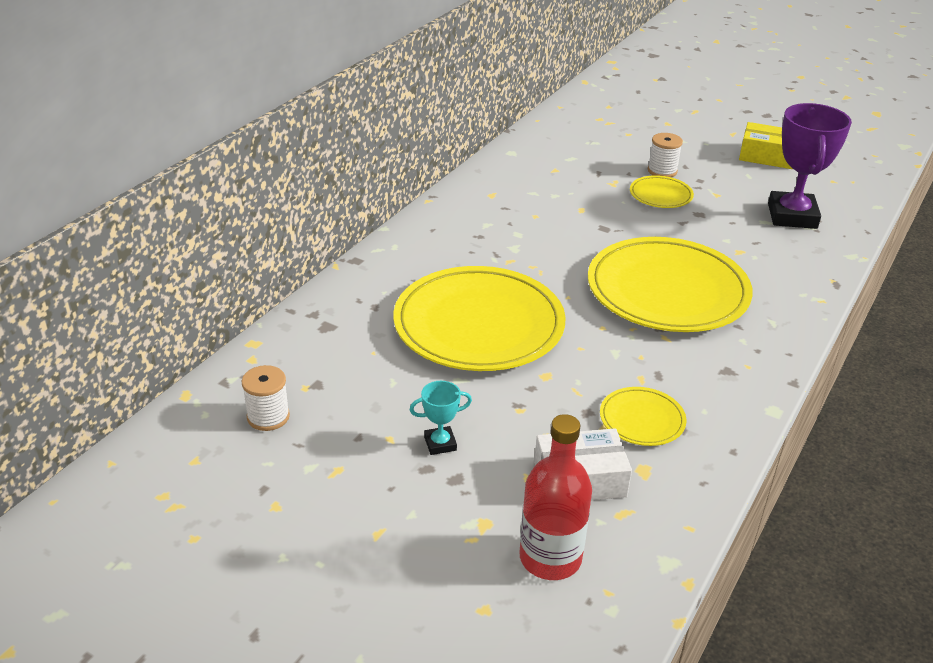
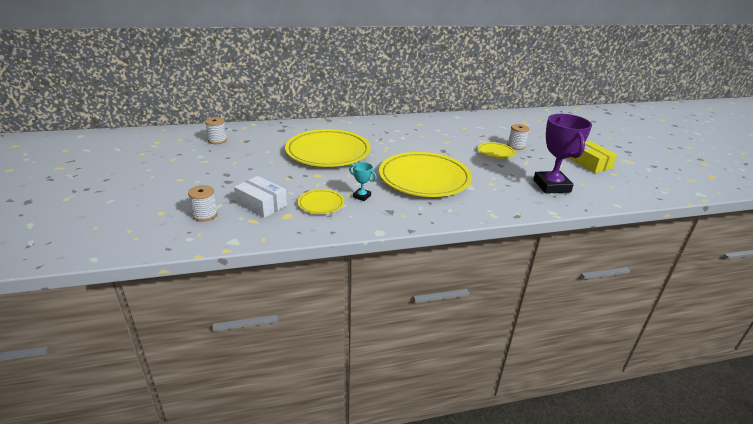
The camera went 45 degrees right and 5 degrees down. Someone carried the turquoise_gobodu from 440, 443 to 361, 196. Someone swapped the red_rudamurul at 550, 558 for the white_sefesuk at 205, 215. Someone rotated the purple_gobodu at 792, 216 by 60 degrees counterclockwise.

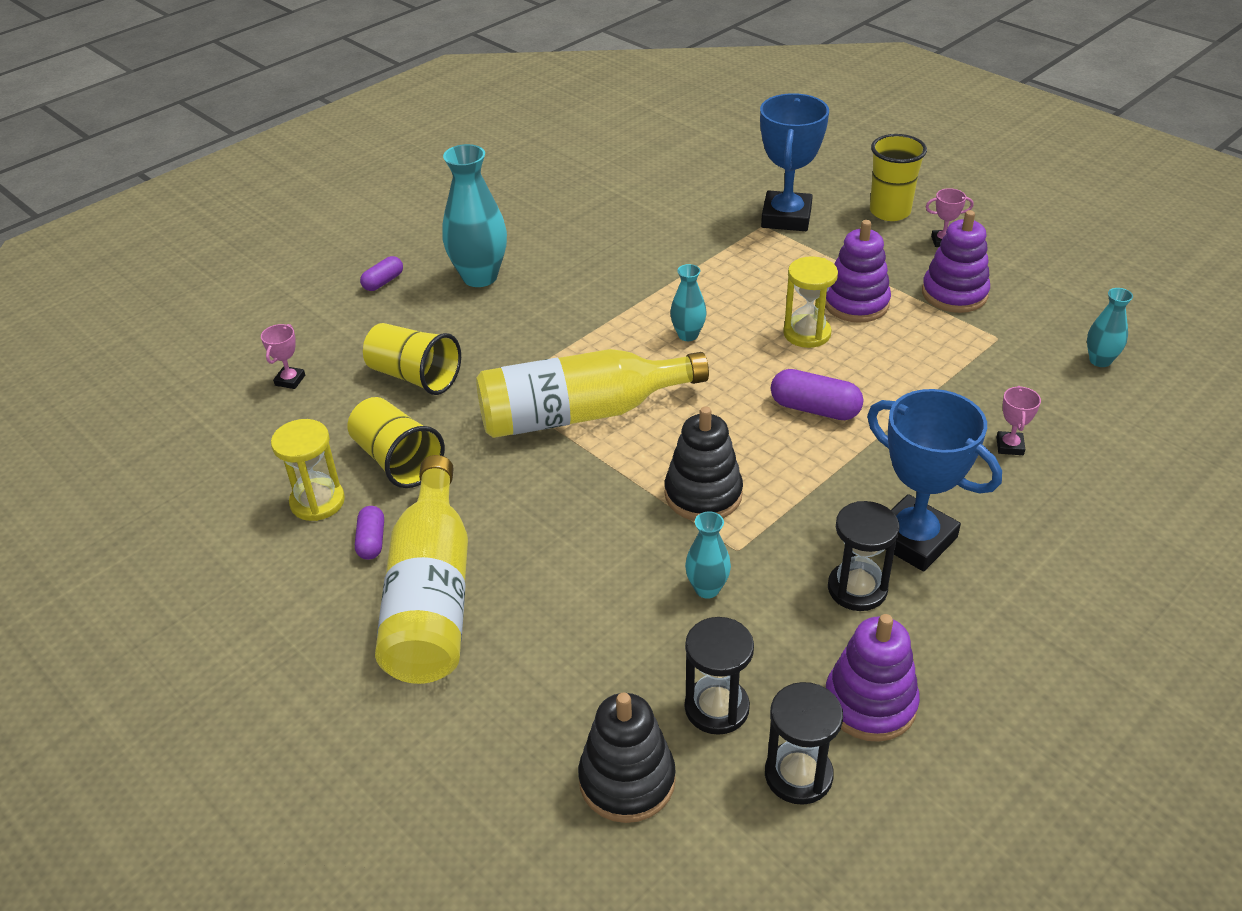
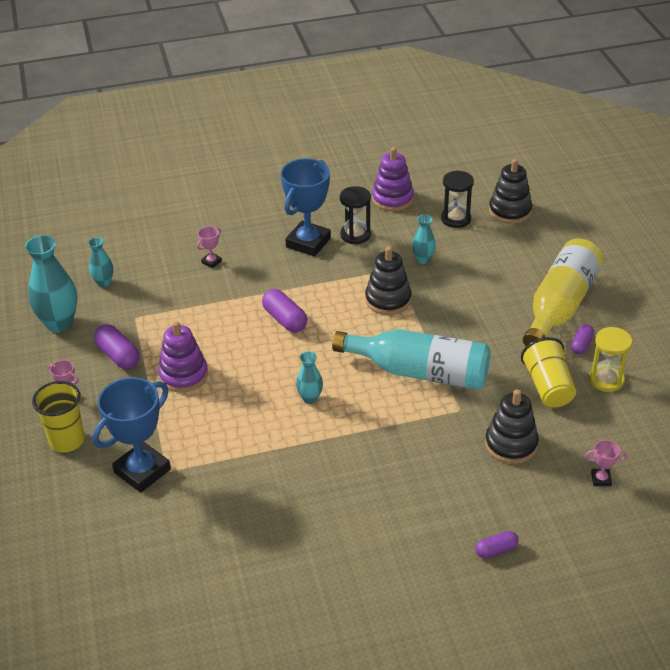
The camera went 150 degrees left and 0 degrees up. Someone rotated the pink_gobodu at 290, 380 by 45 degrees clockwise. Someone swapped the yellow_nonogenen at 414, 376 for the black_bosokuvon at 511, 444. Someone carried the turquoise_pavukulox from 480, 277 to 59, 323. Someone repainted the yellow_rudamurul at 580, 414, which became the turquoise_rudamurul at 420, 372. Someone took away the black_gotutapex at 798, 775. Someone took away the yellow_gotutapex at 807, 333. Someone rotated the blue_gobodu at 914, 539 by 45 degrees clockwise. Someone swapped the purple_bosokuvon at 954, 294 for the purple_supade at 118, 355.

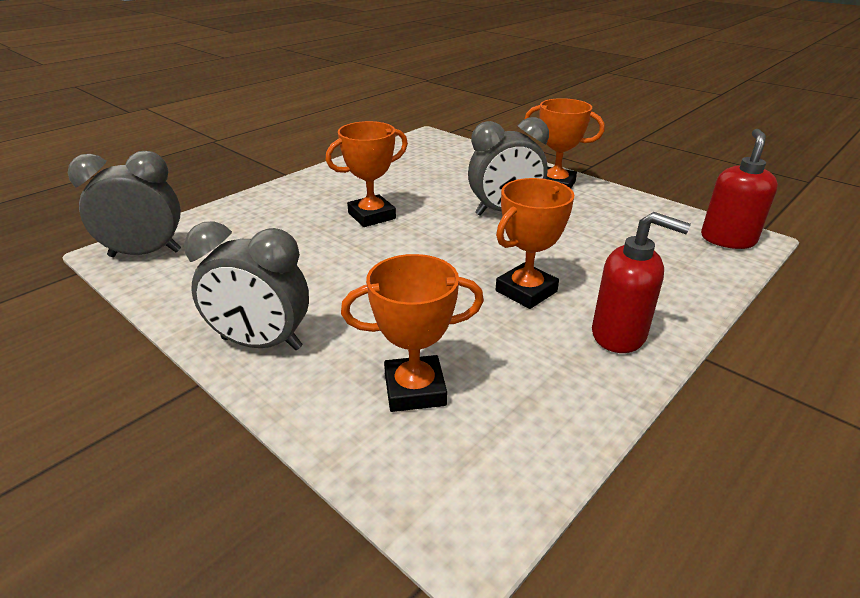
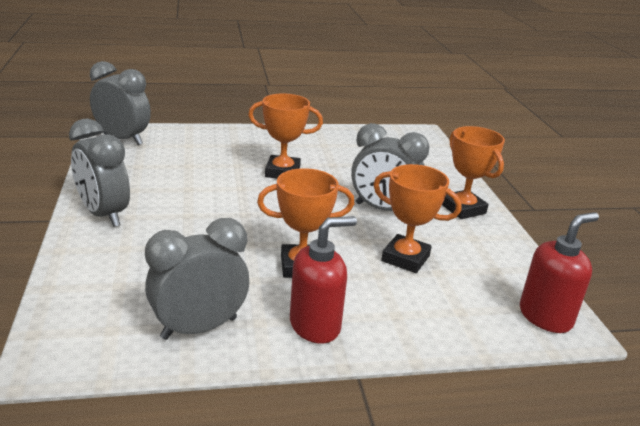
The camera went 35 degrees right and 5 degrees down. Someone carried the orange_gobodu from 415, 389 to 405, 258. Someone rotated the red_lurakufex at 619, 335 by 90 degrees counterclockwise. Someone put down the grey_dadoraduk at 199, 328.

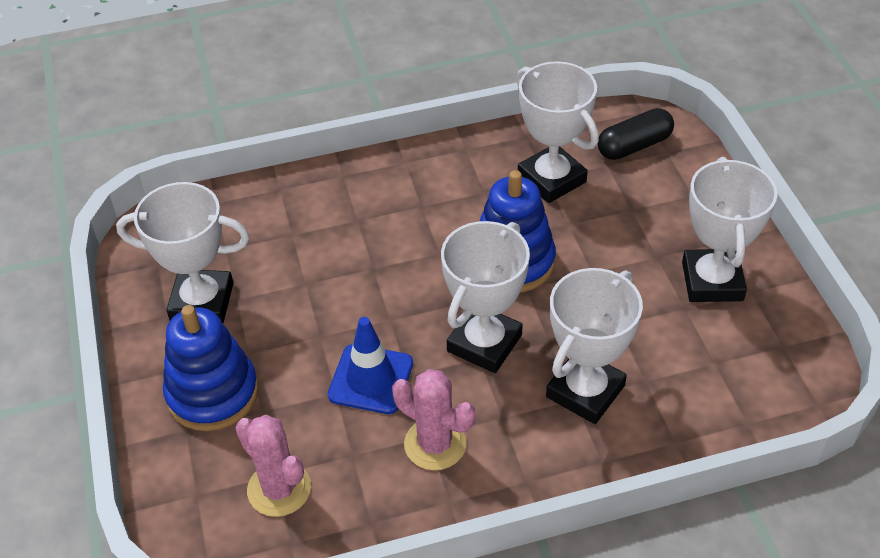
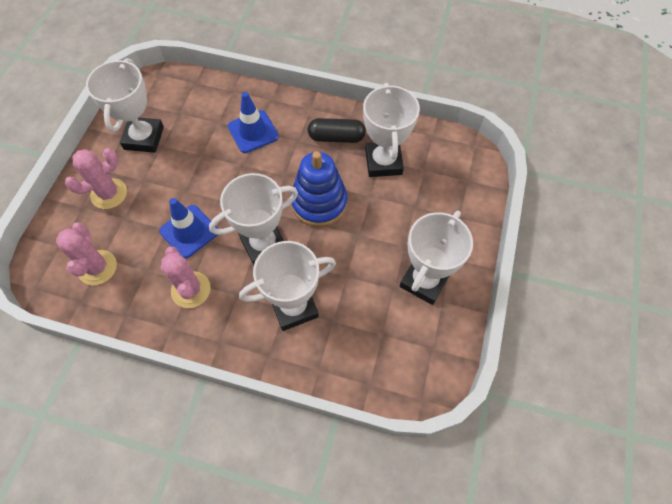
The camera went 30 degrees right and 15 degrees up. Someone rotated the white_gobodu at 202, 302 by 60 degrees clockwise. Someone swapped the blue_bosokuvon at 212, 393 for the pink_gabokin at 109, 194. Someone carried the black_supade from 634, 146 to 336, 137. Someone put down the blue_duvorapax at 253, 132.

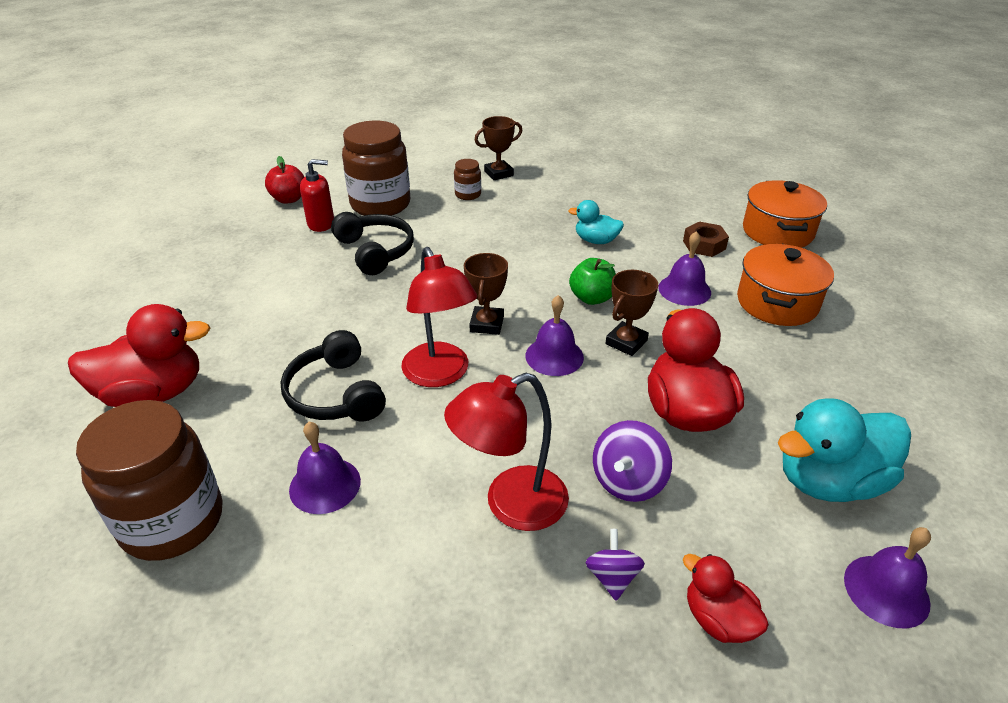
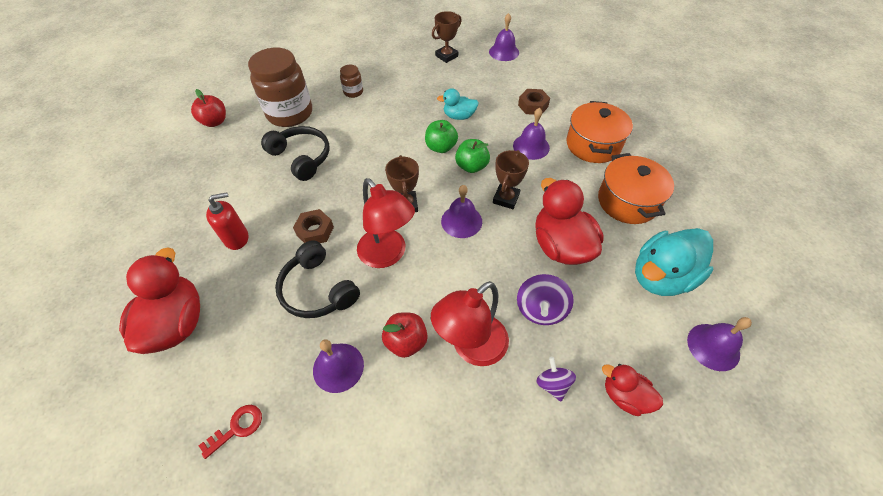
The camera went 15 degrees left and 15 degrees up. Someone rotated the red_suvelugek at 153, 393 by 60 degrees counterclockwise. Someone swapped the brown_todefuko at 172, 521 for the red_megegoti at 237, 428. Someone carried the red_lurakufex from 321, 224 to 237, 238. Someone carried the brown_gobodu from 498, 173 to 446, 56. Someone carried the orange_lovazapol from 777, 232 to 627, 201. Someone put down the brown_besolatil at 315, 231. Someone put down the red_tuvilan at 406, 341. Someone put down the green_tuvilan at 441, 147. Someone put down the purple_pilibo at 504, 52.

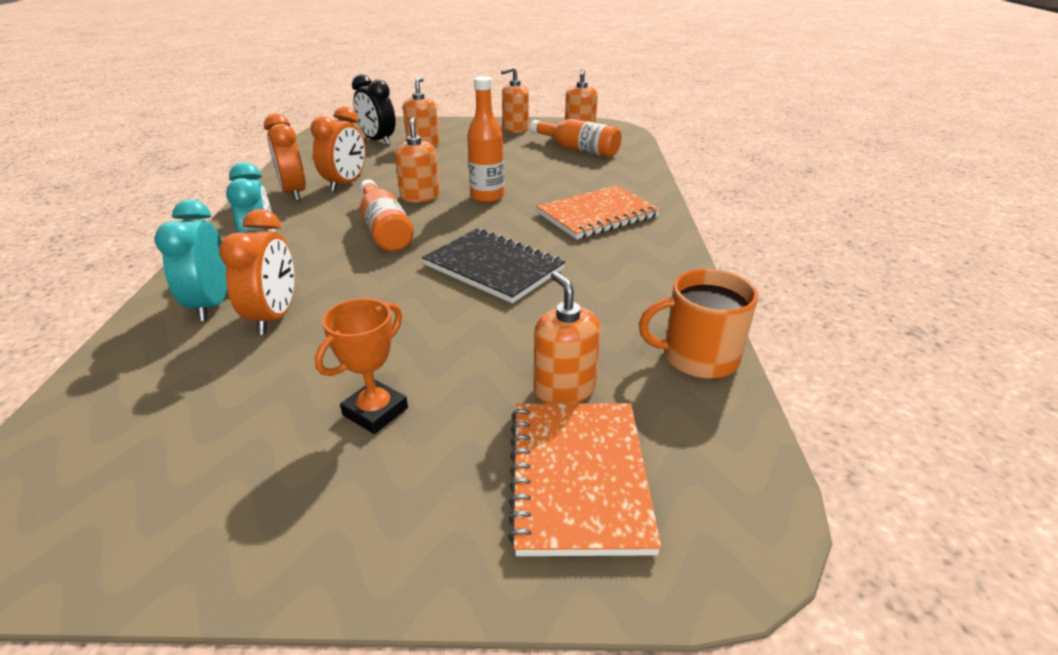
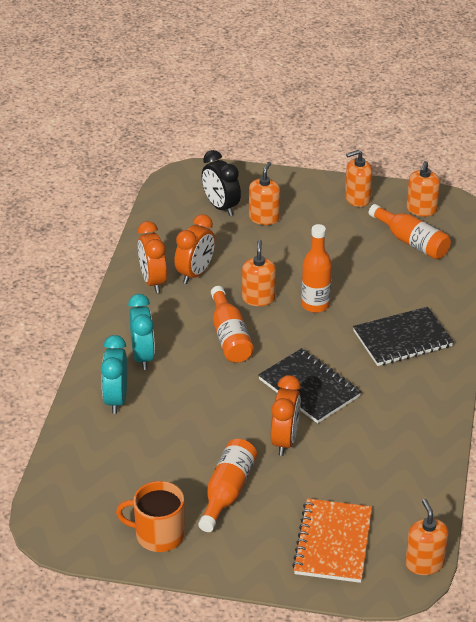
The camera went 10 degrees right and 5 degrees up. Someone carried the orange_dadoraduk from 274, 317 to 285, 440. Someone swapped the orange_gobodu at 375, 411 for the orange_rudamurul at 227, 492. Someone carried the orange_lurakufex from 564, 389 to 424, 563. Someone repainted the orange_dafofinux at 597, 215, which became the black_dafofinux at 402, 339. Someone carried the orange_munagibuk from 698, 357 to 158, 535.

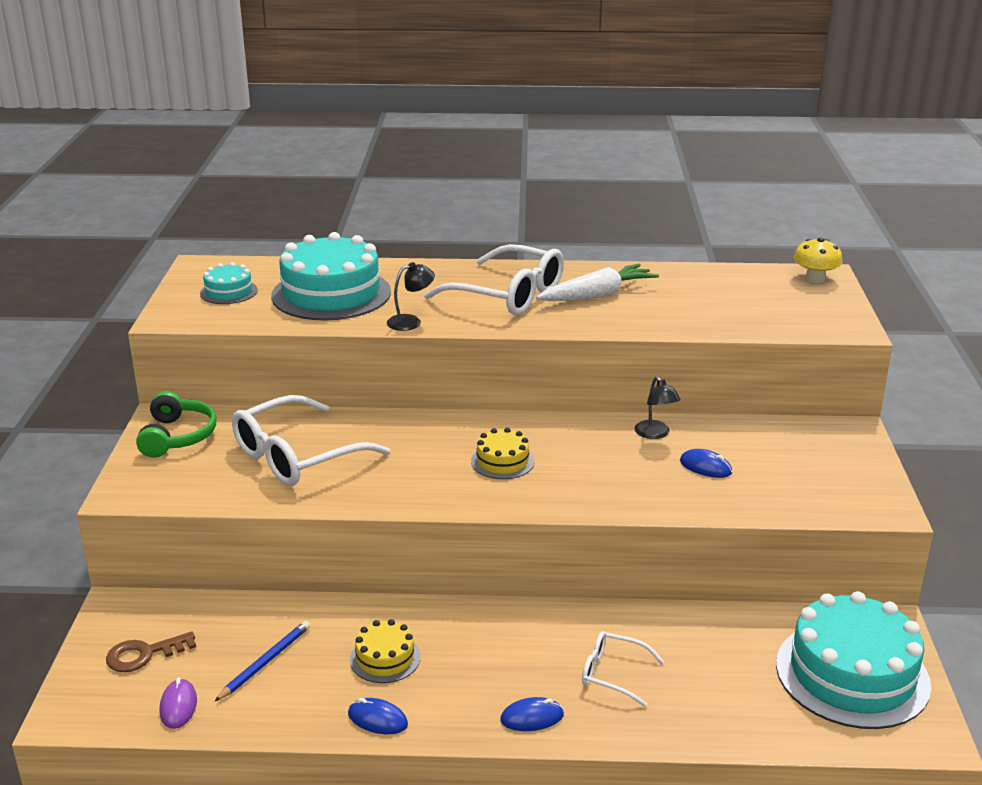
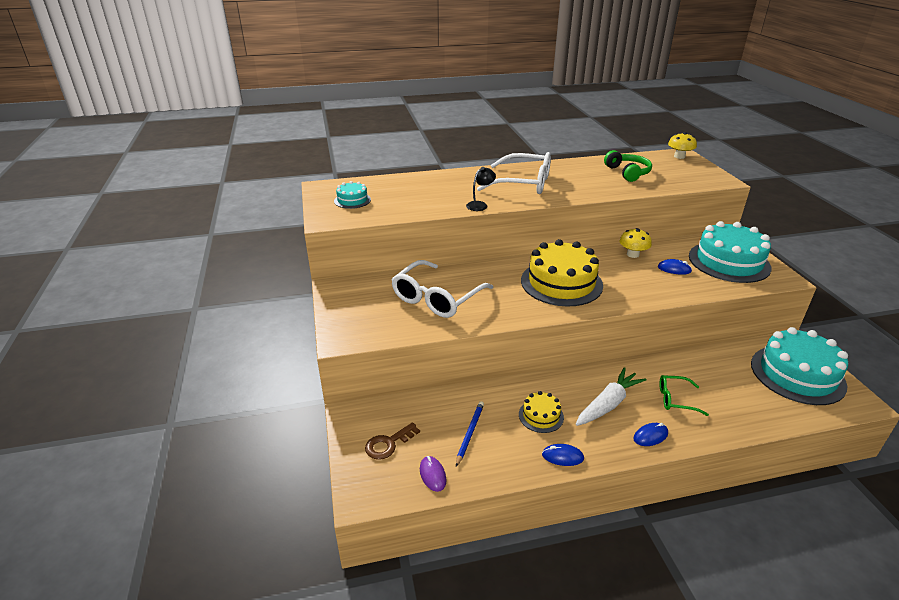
The camera went 15 degrees left and 5 degrees up. Someone carried the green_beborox from 177, 436 to 628, 172. Someone carried the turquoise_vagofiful from 331, 294 to 729, 262. Someone scaled the yellow_vagofiful at 502, 461 by 2.09. Someone carried the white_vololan from 597, 295 to 608, 404. Someone repainted the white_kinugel at 612, 674, which became the green_kinugel at 675, 399. Someone swapped the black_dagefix at 655, 434 for the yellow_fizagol at 633, 254.

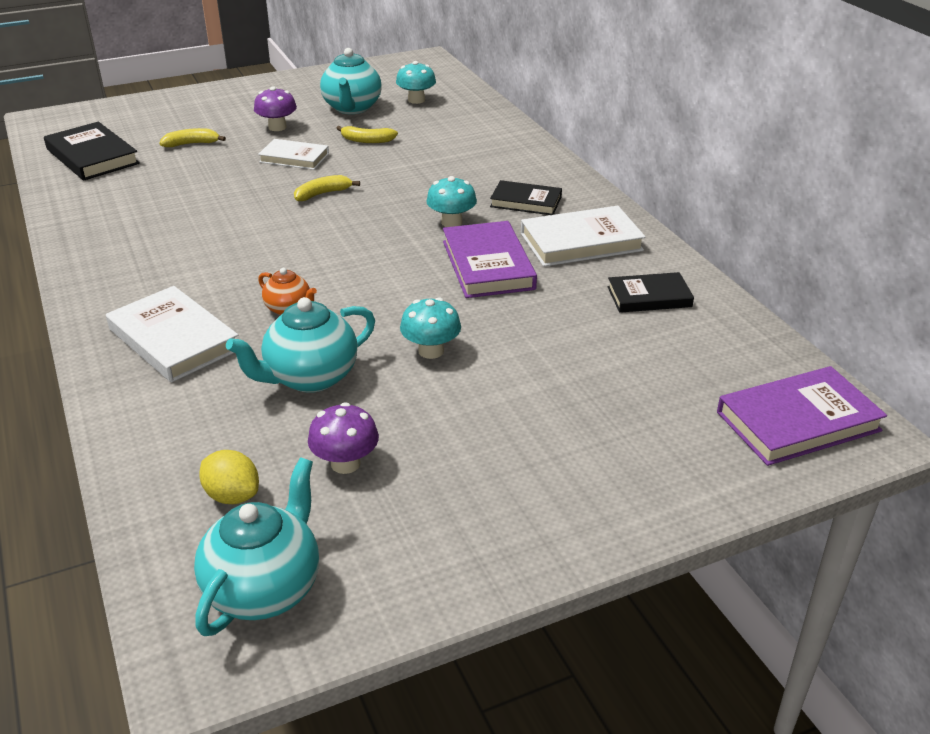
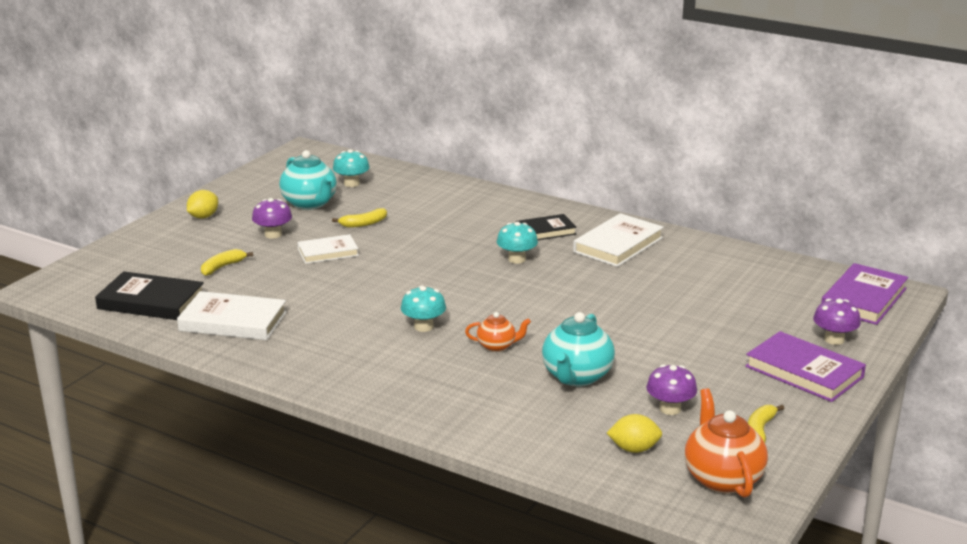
The camera went 35 degrees left and 10 degrees down. Someone carried the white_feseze from 174, 339 to 233, 321. Someone repainted the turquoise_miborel at 265, 588, which became the orange_miborel at 722, 478. Someone carried the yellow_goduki from 322, 194 to 760, 430. Someone carried the turquoise_fizagol from 431, 351 to 423, 327. Someone carried the purple_feseze from 488, 265 to 804, 372. Someone took away the black_feseze at 649, 297. Someone put down the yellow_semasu at 203, 217. Someone put down the purple_fizagol at 834, 339.

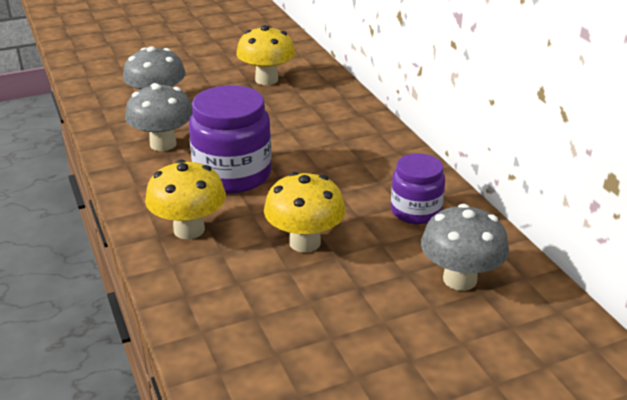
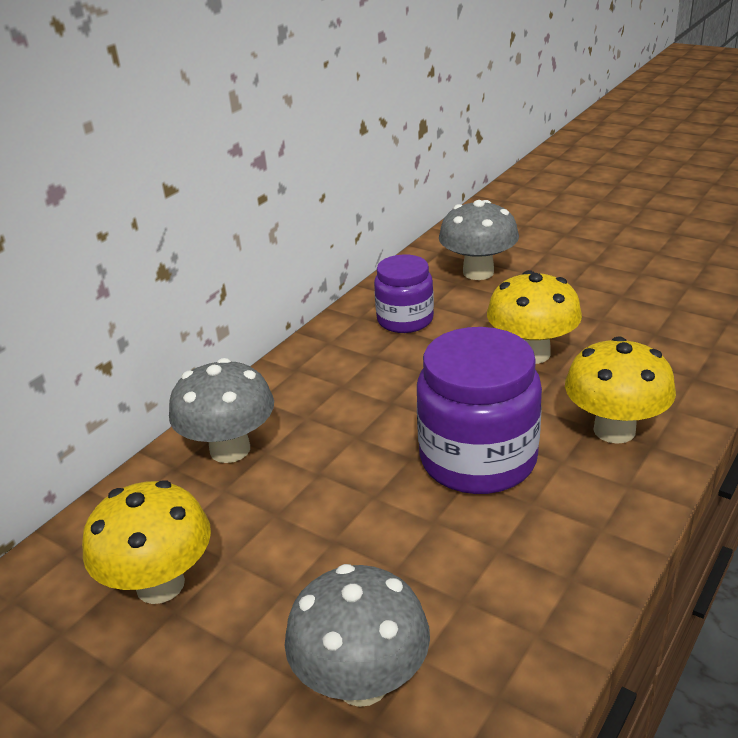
The camera went 120 degrees left and 0 degrees up. Someone carried the grey_fizagol from 163, 144 to 230, 449.

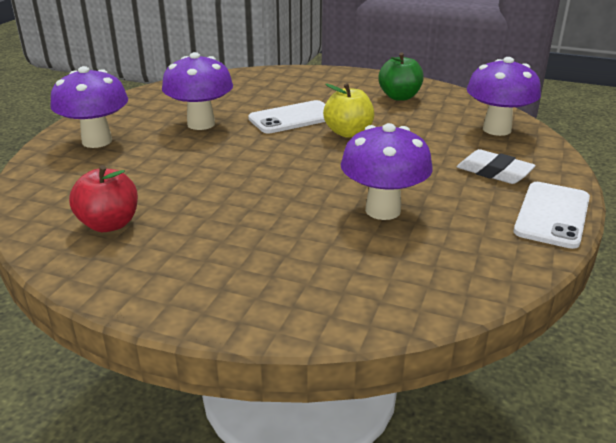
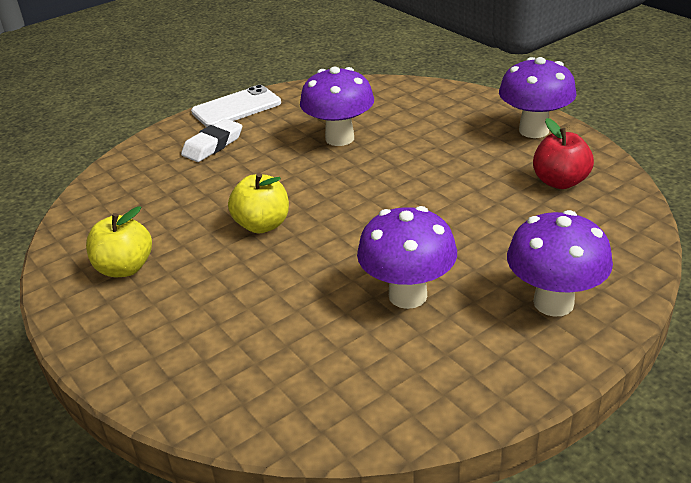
The camera went 145 degrees left and 5 degrees up. Someone took away the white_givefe at 293, 118. Someone repainted the green_tuvilan at 399, 97, which became the yellow_tuvilan at 125, 268. Someone rotated the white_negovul at 494, 172 by 60 degrees clockwise. Someone carried the purple_fizagol from 496, 129 to 533, 130.

